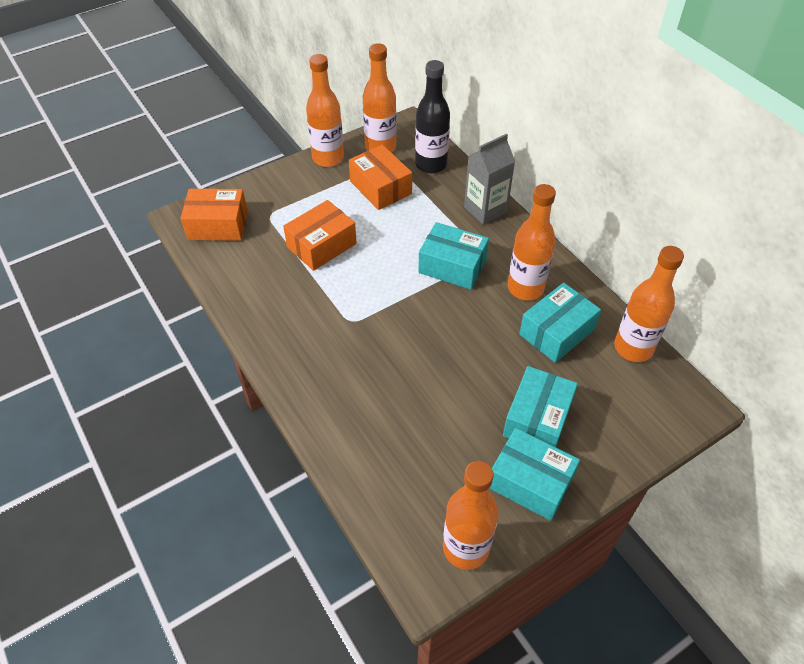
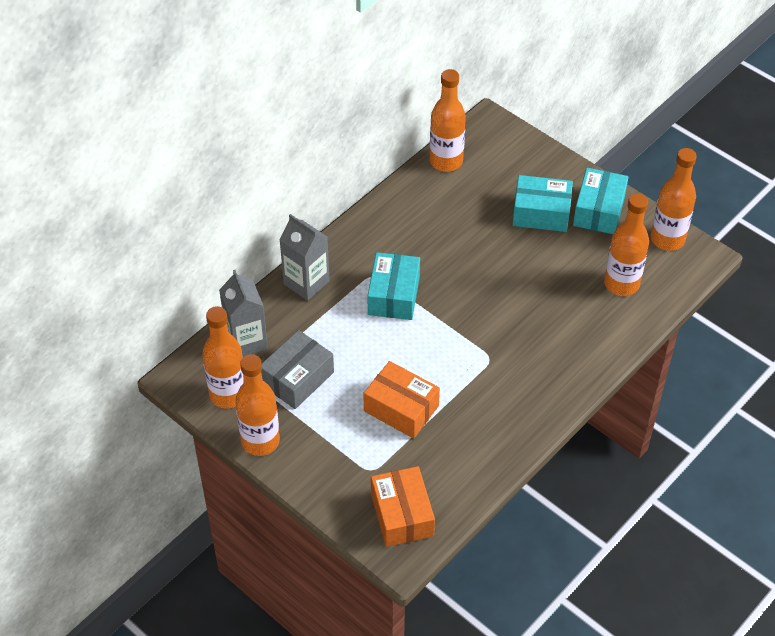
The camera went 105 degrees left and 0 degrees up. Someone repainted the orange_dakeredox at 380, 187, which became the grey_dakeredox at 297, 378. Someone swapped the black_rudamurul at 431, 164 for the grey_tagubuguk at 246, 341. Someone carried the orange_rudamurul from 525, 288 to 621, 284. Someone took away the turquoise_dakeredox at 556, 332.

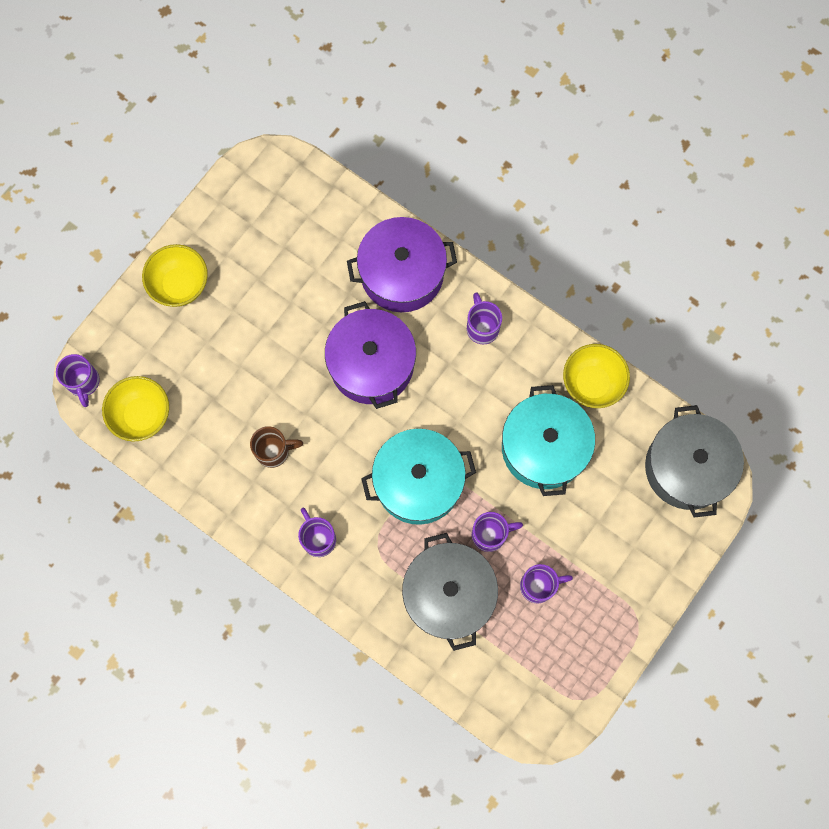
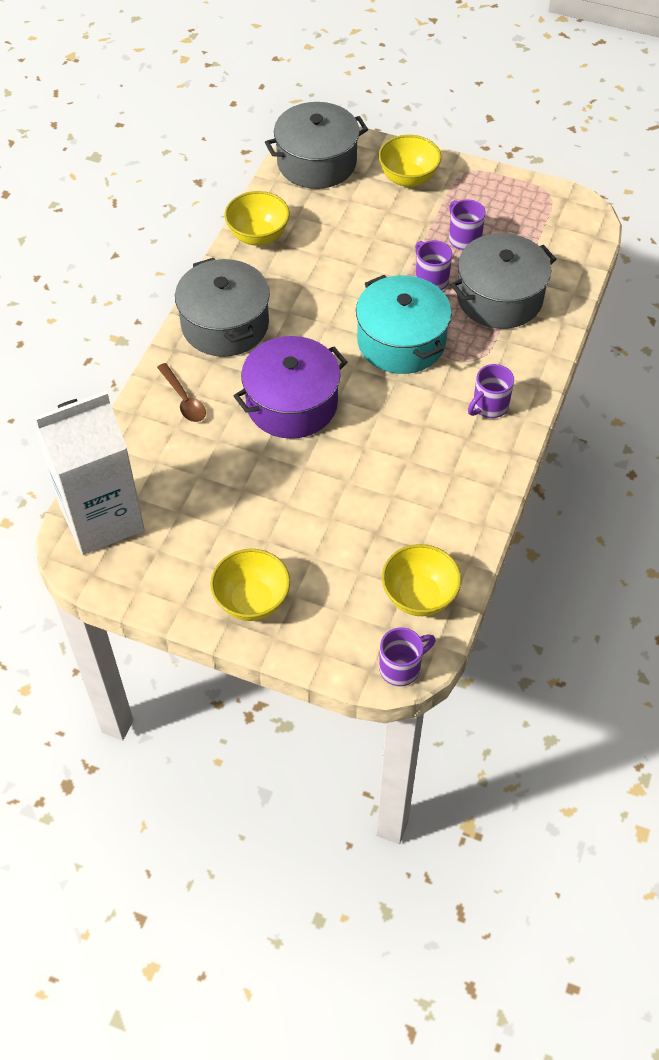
The camera went 105 degrees left and 20 degrees down. Someone took away the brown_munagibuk at 274, 451. Someone swapped the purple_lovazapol at 402, 274 for the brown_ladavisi at 184, 400. Someone swapped the purple_munagibuk at 482, 327 for the grey_lovazapol at 225, 325. Someone took away the turquoise_lovazapol at 544, 447. Someone put down the white_tagubuguk at 102, 518. Someone put down the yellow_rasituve at 408, 178.

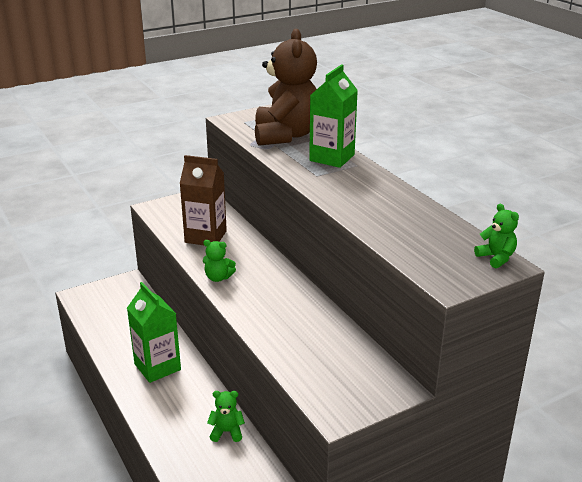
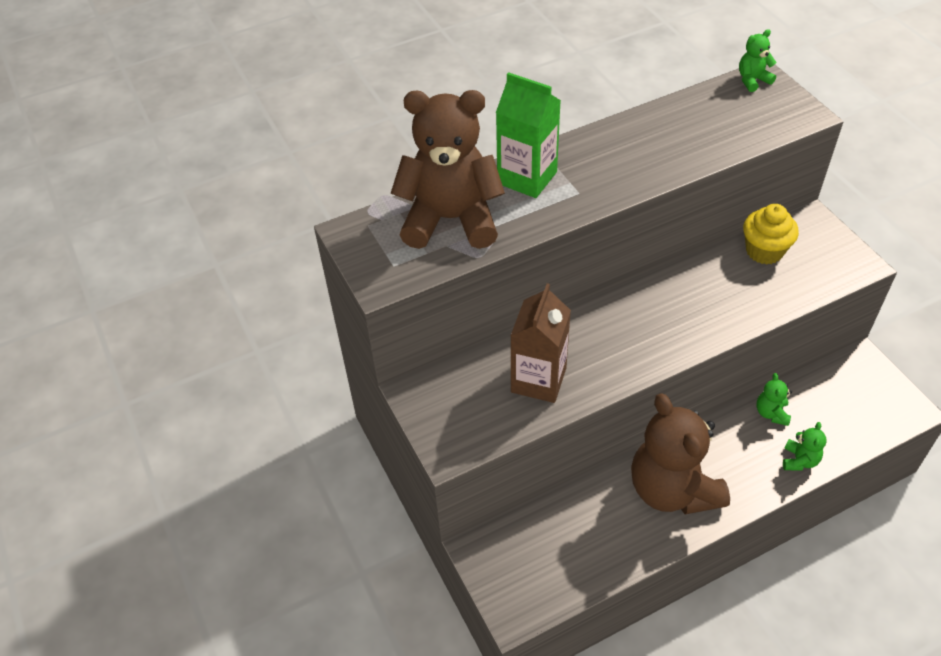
The camera went 85 degrees left and 20 degrees up. Someone swapped the green_tagubuguk at 157, 367 for the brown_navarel at 672, 489. Someone carried the green_navarel from 218, 278 to 799, 460. Someone put down the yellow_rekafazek at 764, 251.

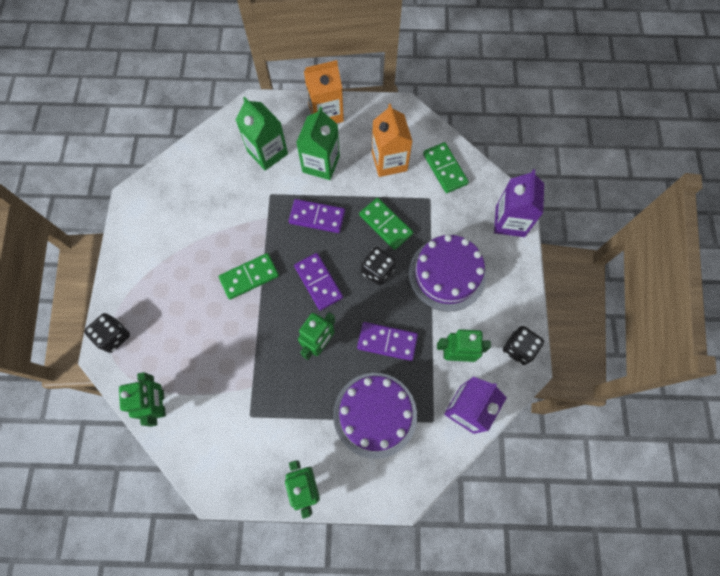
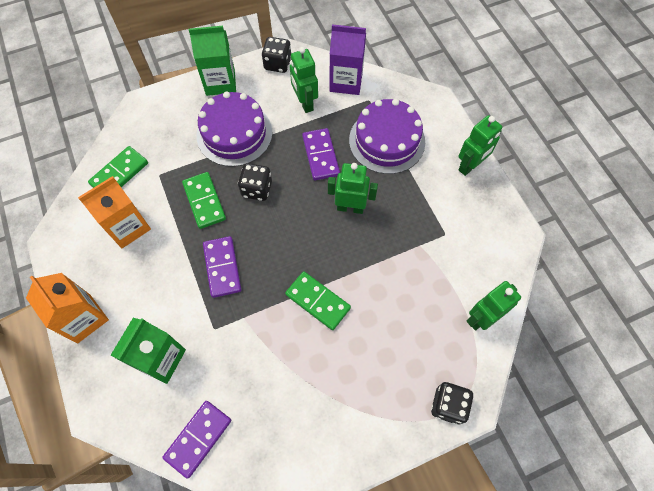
The camera went 115 degrees left and 5 degrees down. Someone carried the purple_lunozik from 318, 282 to 198, 438. Someone carried the green_tagubuguk from 321, 164 to 220, 82. Someone rotated the green_lunozik at 385, 224 by 45 degrees counterclockwise. Someone took away the purple_tagubuguk at 510, 221.

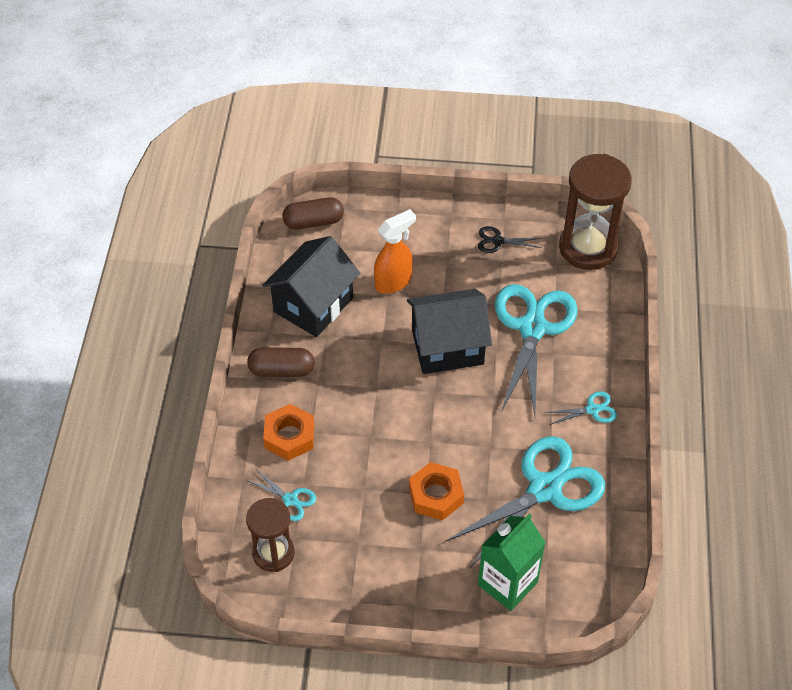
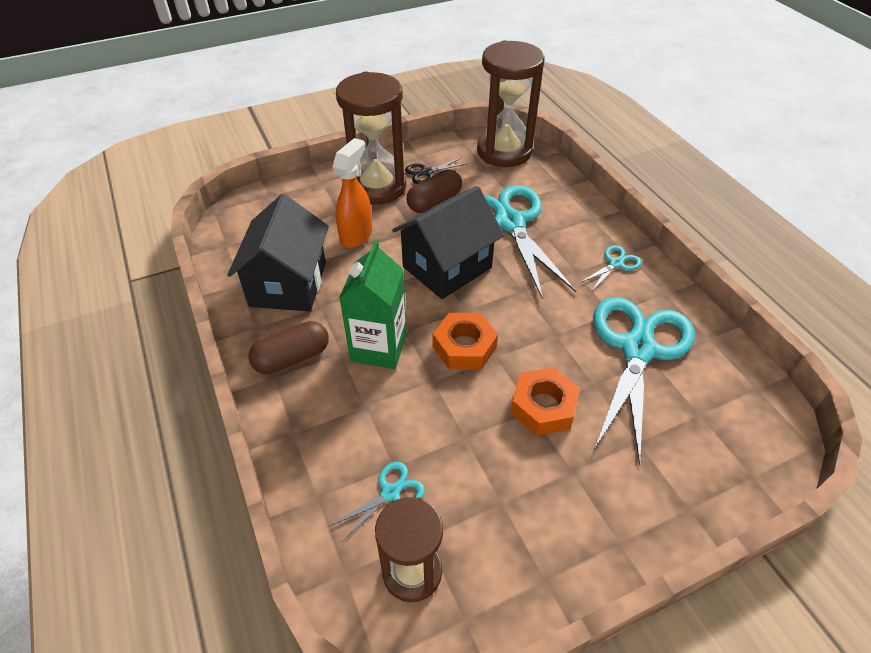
The camera went 30 degrees left and 5 degrees down. Someone rotated the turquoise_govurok at 290, 500 by 45 degrees counterclockwise. Someone carried the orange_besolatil from 289, 436 to 464, 347. Someone carried the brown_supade from 313, 222 to 434, 202. Someone carried the green_tagubuguk from 507, 583 to 379, 347. Someone put down the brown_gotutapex at 377, 187.

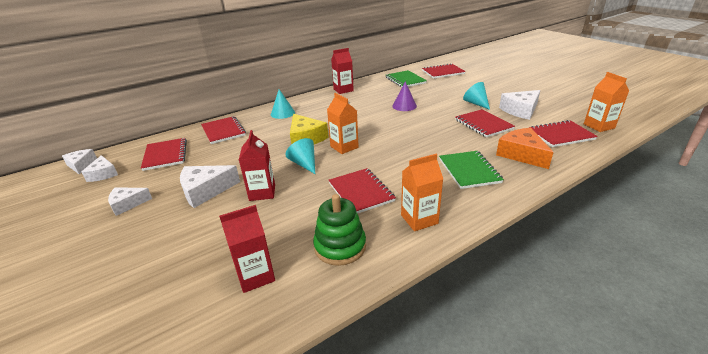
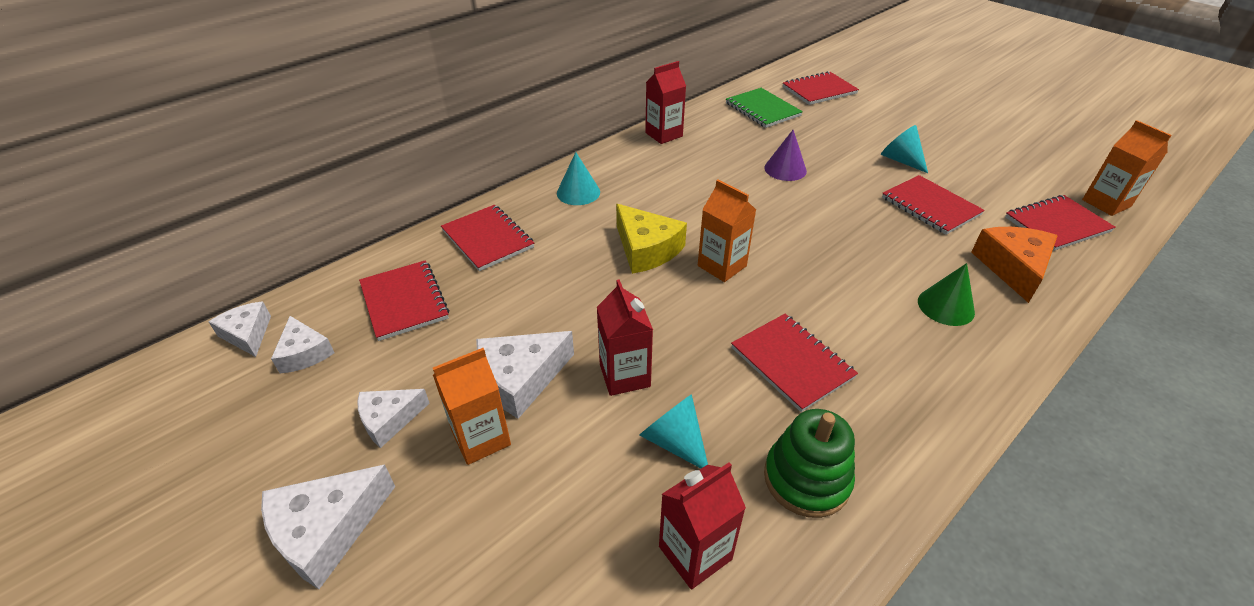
The camera went 10 degrees left and 10 degrees up. Someone carried the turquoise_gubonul from 304, 164 to 674, 441. Someone carried the orange_tagubuguk from 419, 219 to 481, 438. Someone swapped the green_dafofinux at 469, 171 for the green_gubonul at 946, 306. Someone rotated the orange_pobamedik at 521, 154 by 45 degrees clockwise. Someone carried the white_pobamedik from 520, 110 to 327, 530.

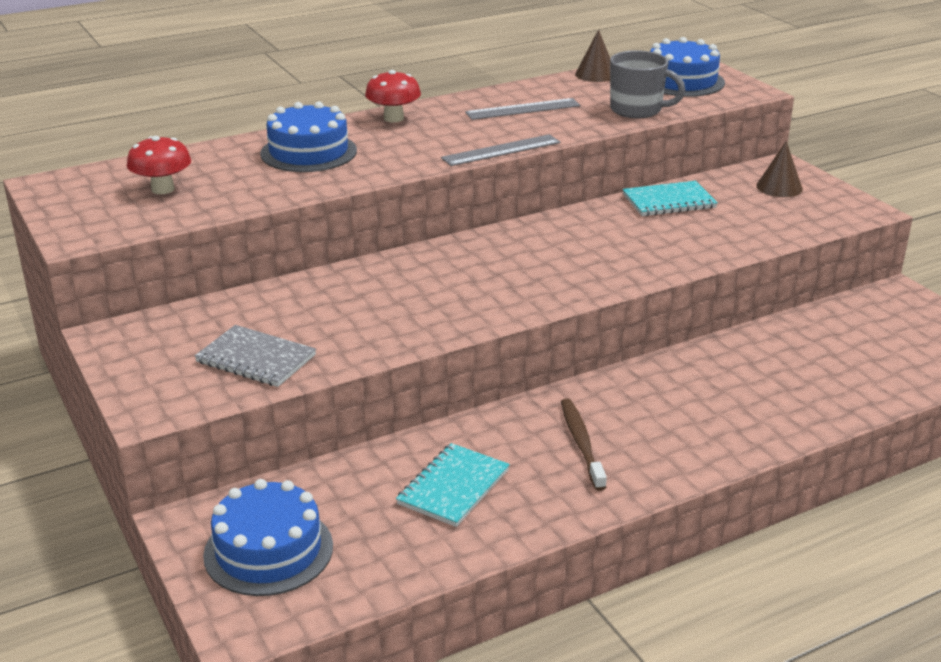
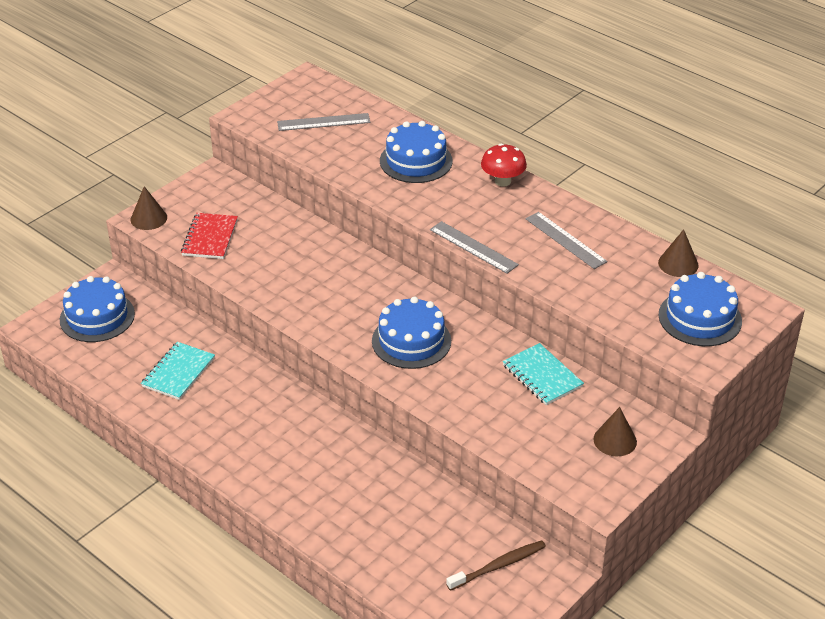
The camera went 70 degrees right and 10 degrees up. Someone swapped the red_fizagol at 163, 189 for the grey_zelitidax at 323, 122. Someone repainted the grey_dafofinux at 256, 359, which became the red_dafofinux at 210, 238. Someone rotated the turquoise_dafofinux at 453, 487 by 75 degrees counterclockwise. Someone carried the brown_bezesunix from 581, 443 to 498, 566. Someone took away the grey_munagibuk at 637, 110. Someone put down the brown_gubonul at 148, 218. Someone put down the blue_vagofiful at 411, 341.

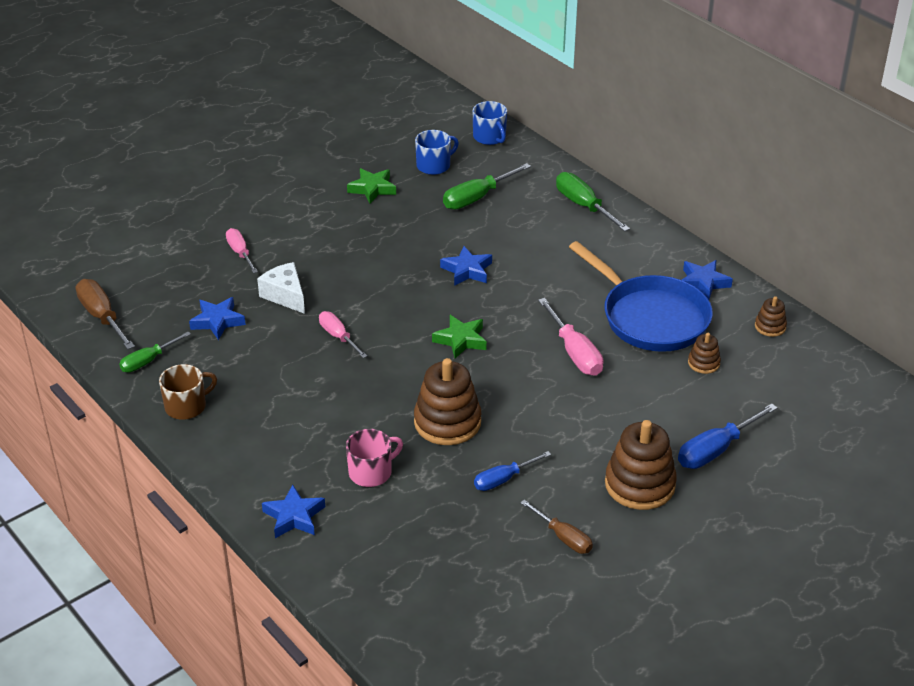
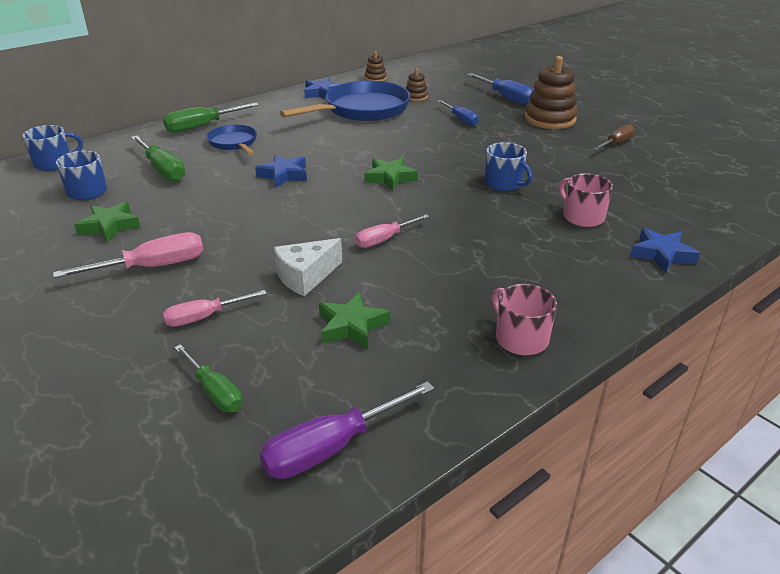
The camera went 90 degrees left and 5 degrees down. Someone repainted the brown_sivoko at 102, 317, which became the purple_sivoko at 332, 447. Someone carried the green_sivoko from 148, 361 to 214, 391. Someone repainted the brown_munagibuk at 187, 406, which became the pink_munagibuk at 520, 338. Someone repainted the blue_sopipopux at 217, 321, which became the green_sopipopux at 352, 326. Someone swapped the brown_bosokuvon at 447, 422 for the blue_munagibuk at 504, 183. Someone carried the blue_sivoko from 503, 479 to 461, 119. Someone carried the pink_sivoko from 574, 352 to 152, 267. Someone put down the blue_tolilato at 234, 143.

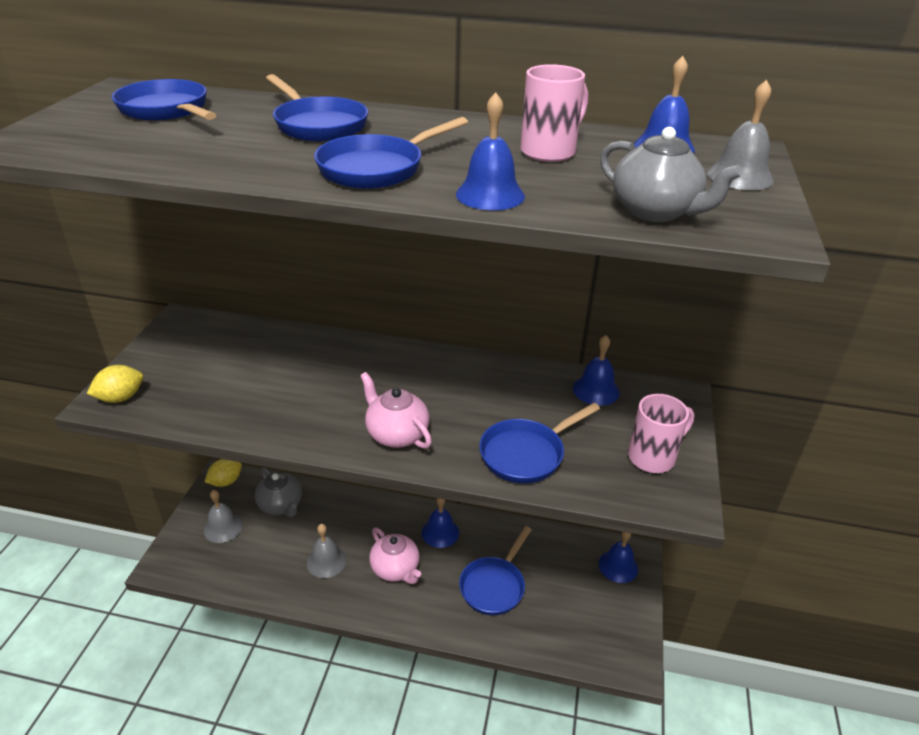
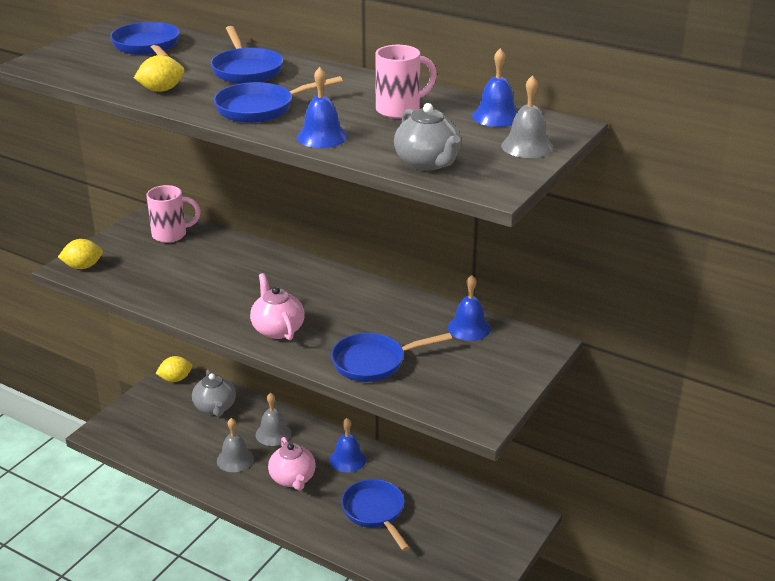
The camera went 20 degrees right and 5 degrees down. Someone carried the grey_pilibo from 223, 527 to 273, 434. Someone rotated the blue_tolilato at 494, 586 by 105 degrees clockwise. Someone took away the blue_pilibo at 618, 566. Someone carried the pink_munagibuk from 653, 457 to 171, 235. Someone put down the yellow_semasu at 161, 90.

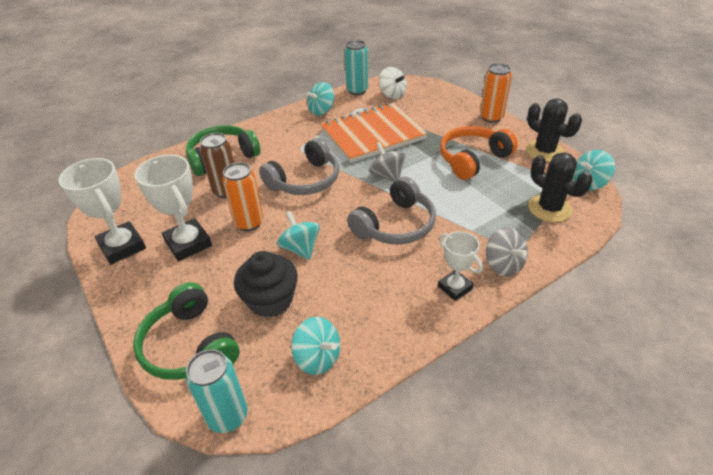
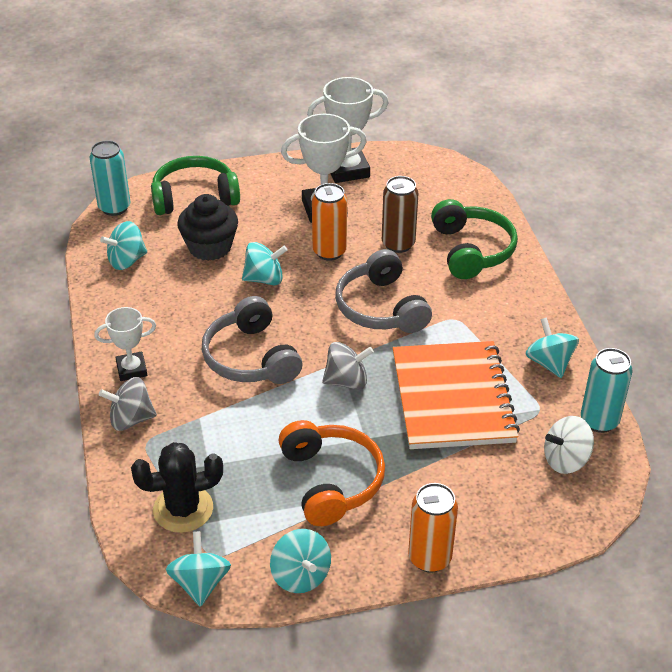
The camera went 110 degrees right and 0 degrees up. Someone swapped the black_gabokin at 544, 151 for the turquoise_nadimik at 300, 575.

